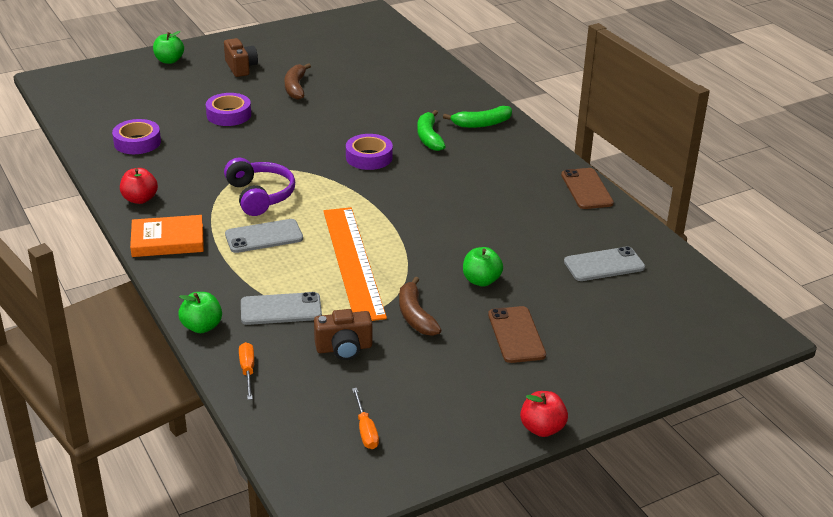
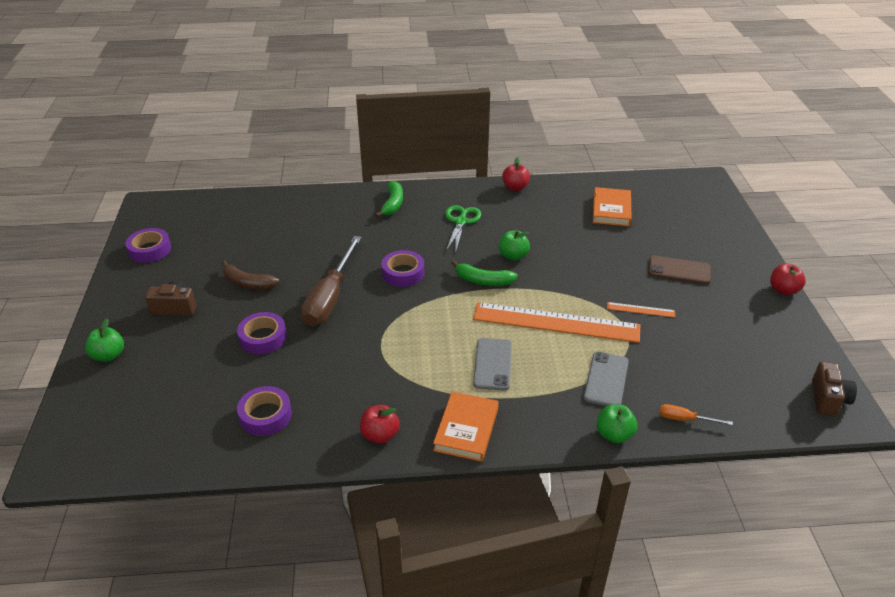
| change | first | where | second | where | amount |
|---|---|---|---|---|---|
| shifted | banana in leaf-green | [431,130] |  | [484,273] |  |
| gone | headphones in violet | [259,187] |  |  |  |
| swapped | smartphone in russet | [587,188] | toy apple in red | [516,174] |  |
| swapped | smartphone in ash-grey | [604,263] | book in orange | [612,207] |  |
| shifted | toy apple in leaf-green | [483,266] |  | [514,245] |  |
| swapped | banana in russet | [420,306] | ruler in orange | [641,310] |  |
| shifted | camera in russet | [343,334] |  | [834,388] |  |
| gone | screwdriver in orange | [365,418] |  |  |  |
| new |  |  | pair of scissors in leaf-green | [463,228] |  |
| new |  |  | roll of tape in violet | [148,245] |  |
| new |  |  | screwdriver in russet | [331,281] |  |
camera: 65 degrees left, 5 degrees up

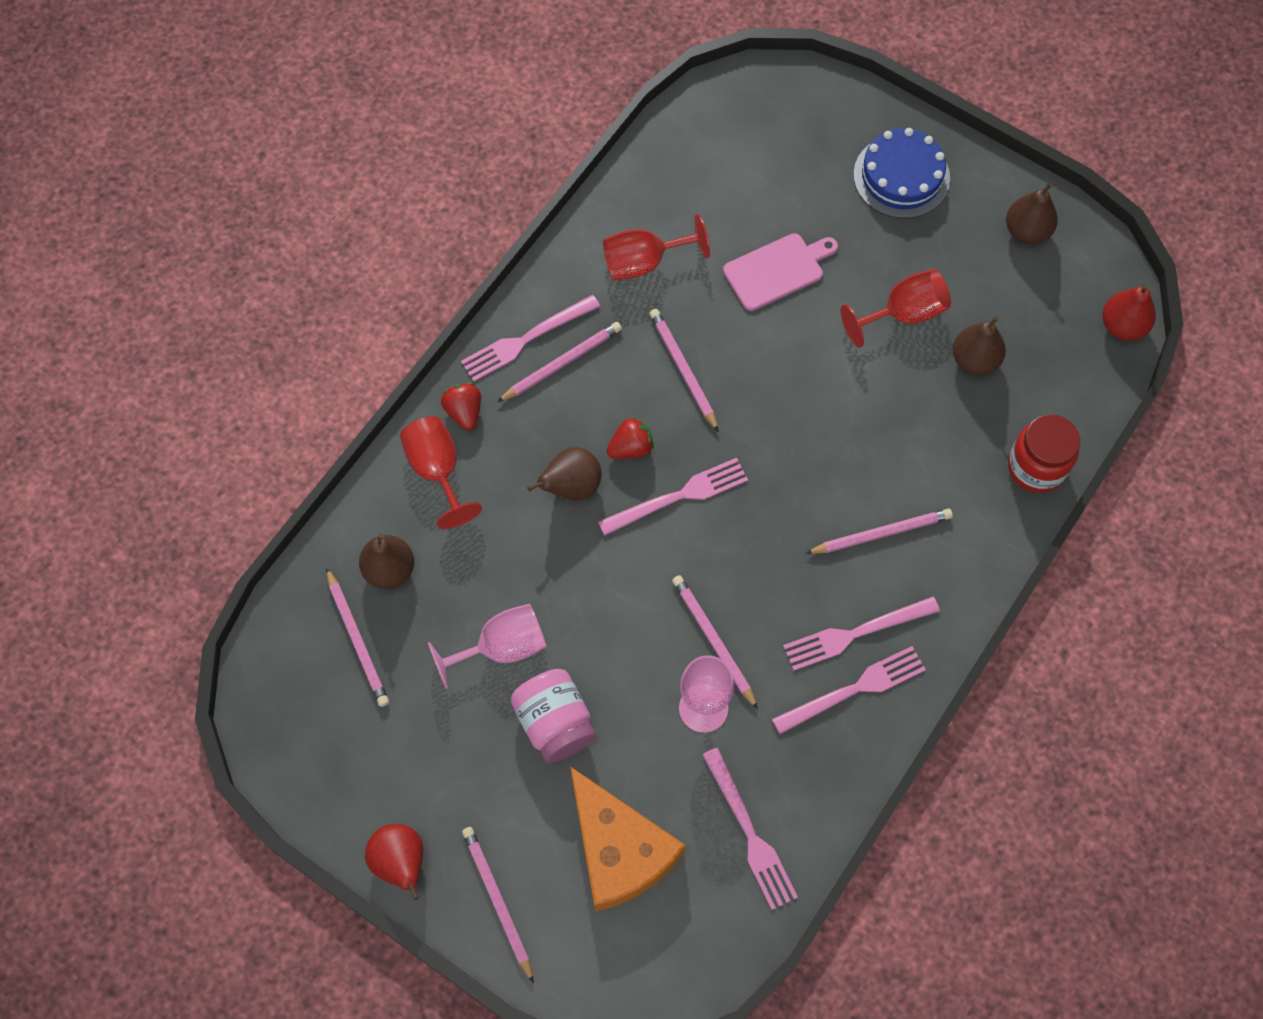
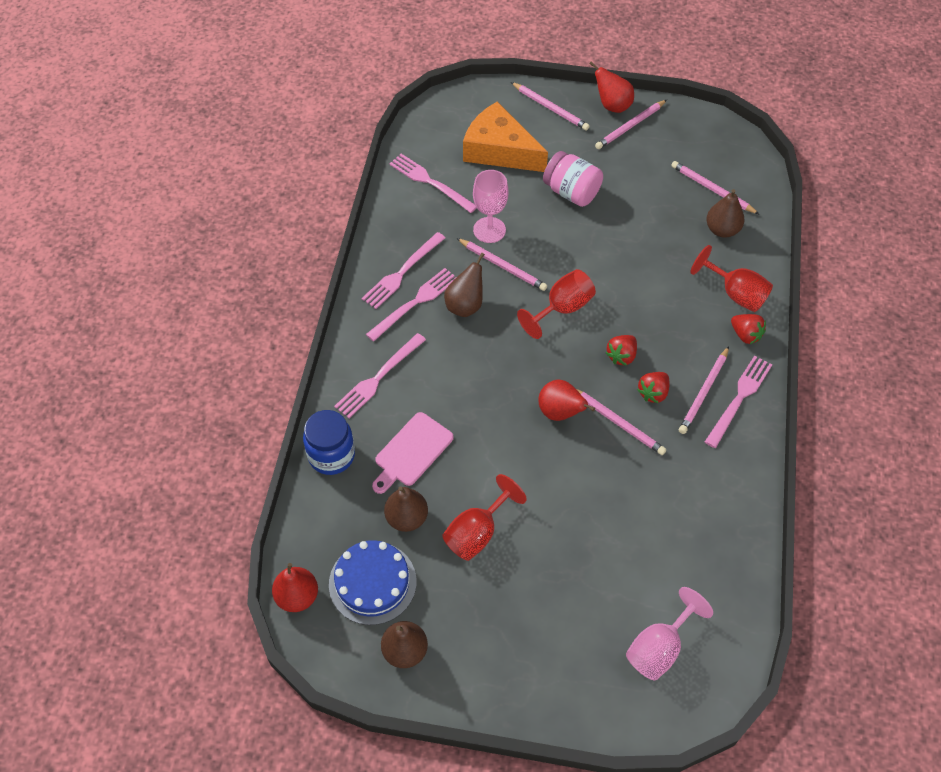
| change | first | where | second | where | amount |
|---|---|---|---|---|---|
| shifted | gateau in royal blue | [901,173] |  | [372,582] |  |
| shifted | wine glass in red | [656,247] |  | [556,304] |  |
| shifted | bread board in rose-pink | [780,272] |  | [413,453] |  |
| repainted | jar in red | [1044,453] | jar in royal blue | [329,442] |  |
| shifted | pear in russet | [564,474] |  | [464,285] |  |
| shifted | table fork in rose-pink | [673,497] |  | [380,375] |  |
| shifted | pencil in rose-pink | [879,531] |  | [631,124] |  |
| shifted | wine glass in rose-pink | [487,646] |  | [669,633] |  |
| new |  |  | strawberry in red | [653,388] |  |
| new |  |  | pear in red | [566,400] |  |
camera: 155 degrees right, 10 degrees down

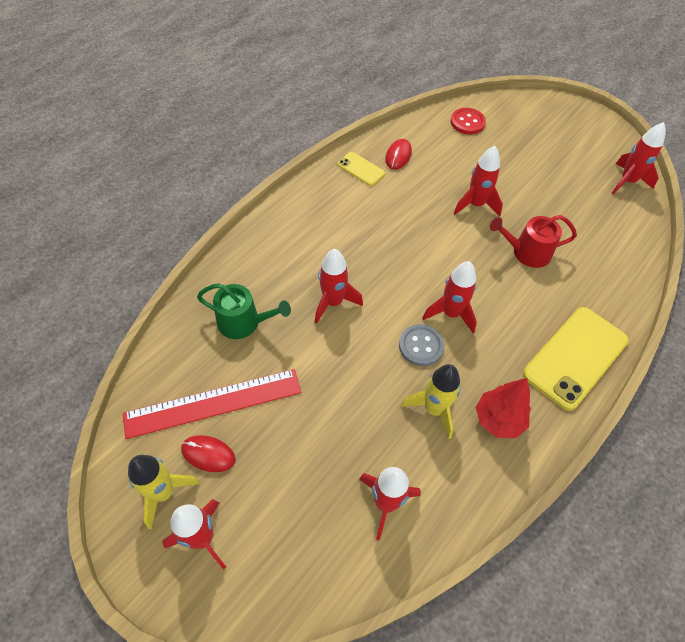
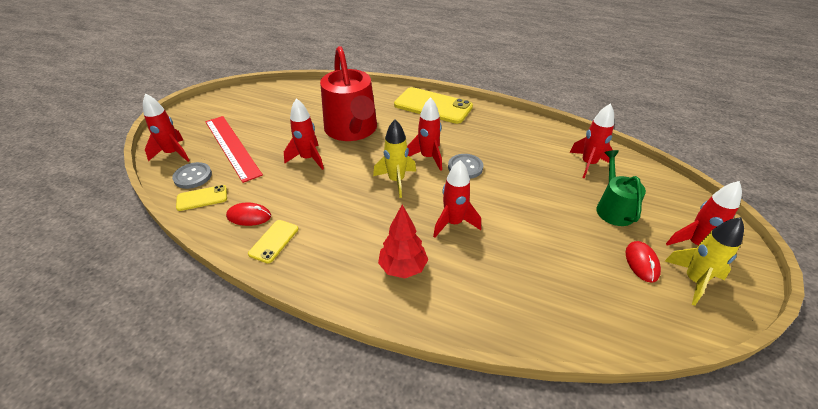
| change | first | where | second | where | amount |
|---|---|---|---|---|---|
| repainted | shirt button in red | [468,121] | shirt button in ash-grey | [192,175] |  |
| shifted | toy rocket in red | [639,158] |  | [166,127] |  |
| scaled | watering pot in red | [533,241] |  | [348,93] | x1.81 |
| shifted | watering pot in leaf-green | [244,311] |  | [621,188] |  |
| shifted | toy rocket in bright yellow | [431,401] |  | [394,158] |  |
| shifted | ruler in red | [212,404] |  | [234,149] |  |
| shifted | tree in red | [503,408] |  | [403,241] |  |
| new |  |  | smartphone in bright yellow | [201,198] |  |
camera: 105 degrees left, 15 degrees down

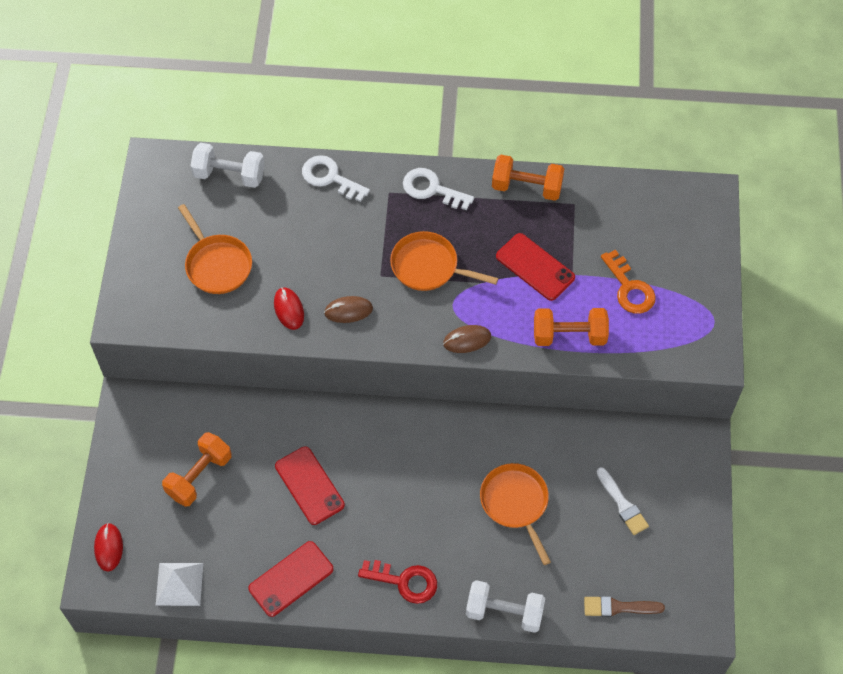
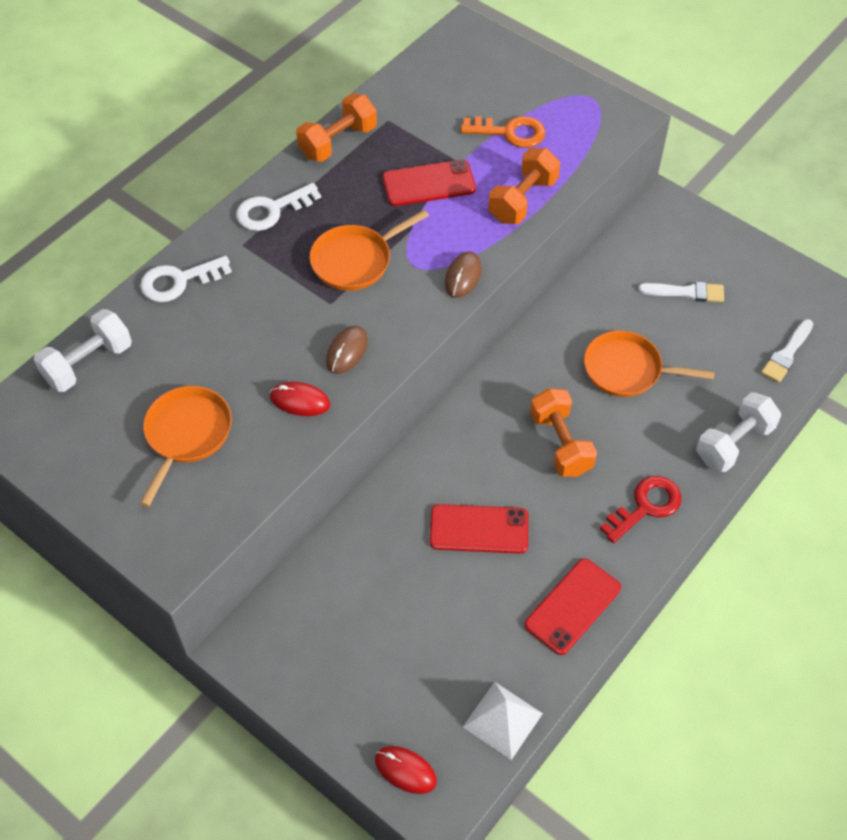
| change | first | where | second | where | amount |
|---|---|---|---|---|---|
| rotated | skillet in orange | [215,249] |  | [186,446] | 75 degrees counterclockwise |
| shifted | hand weight in orange | [197,469] |  | [563,432] |  |
| rotated | smartphone in red | [290,579] |  | [573,606] | 45 degrees clockwise |
| repainted | paintbrush in russet | [624,606] | paintbrush in pure white | [787,351] |  |
camera: 55 degrees left, 5 degrees down

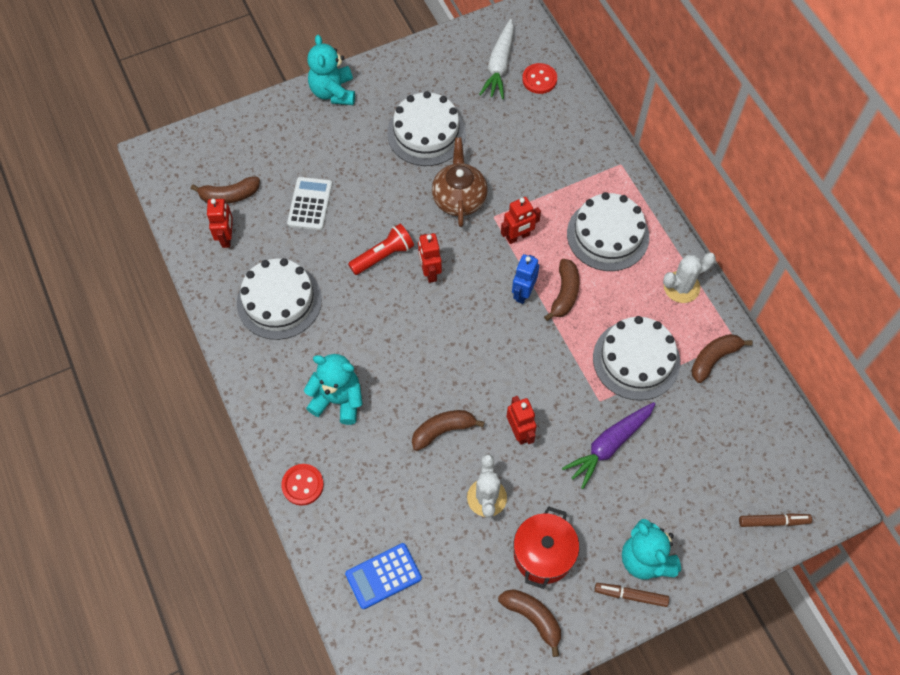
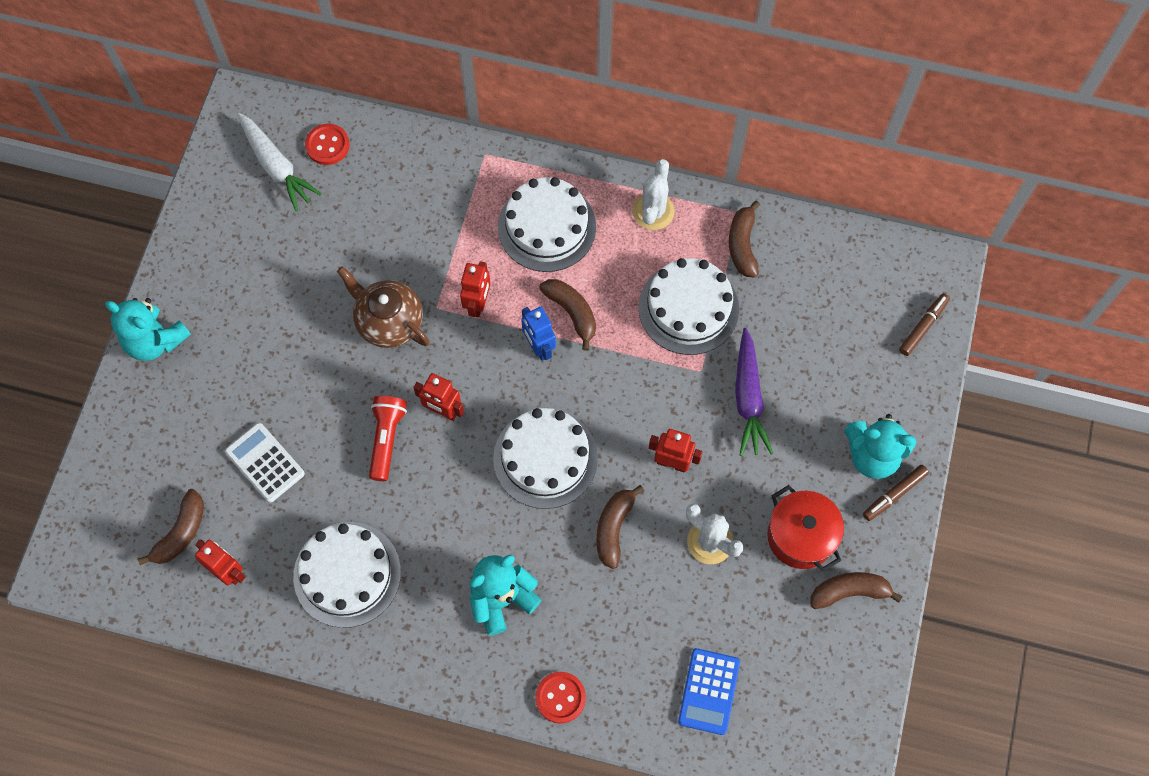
| change | first | where | second | where | amount |
|---|---|---|---|---|---|
| shifted | gateau in pure white | [426,128] |  | [545,458] |  |
camera: 50 degrees left, 5 degrees up

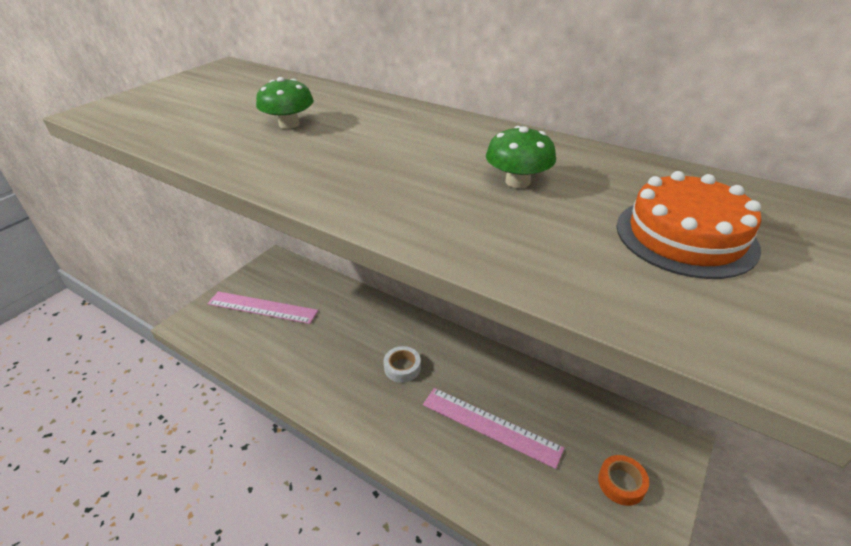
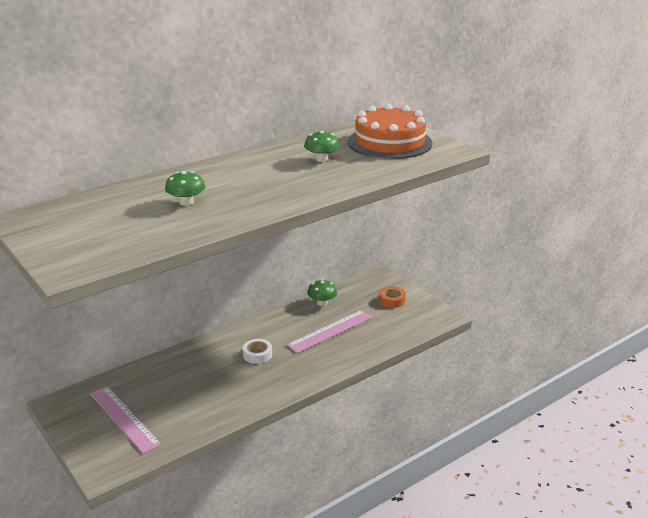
| change | first | where | second | where | amount |
|---|---|---|---|---|---|
| scaled | gateau in orange | [689,225] |  | [390,131] | x1.51 |
| rotated | ruler in rose-pink | [262,307] |  | [125,420] | 75 degrees counterclockwise |
| new |  |  | fungus in leaf-green | [322,292] |  |
camera: 70 degrees left, 10 degrees down

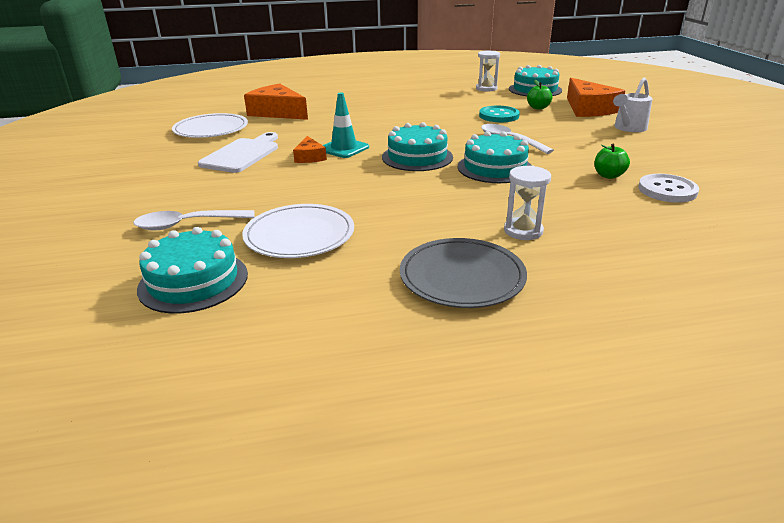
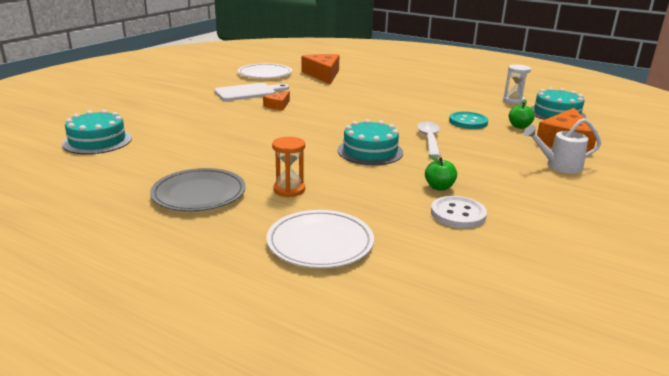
| change | first | where | second | where | amount |
|---|---|---|---|---|---|
| gone | road cone in teal | [346,125] |  |  |  |
| gone | gateau in teal | [417,146] |  |  |  |
| repainted | hourglass in pure white | [527,203] | hourglass in orange | [288,167] |  |
| shifted | dinner plate in pure white | [298,231] |  | [320,239] |  |
| gone | spoon in pure white | [193,220] |  |  |  |
camera: 40 degrees right, 5 degrees down

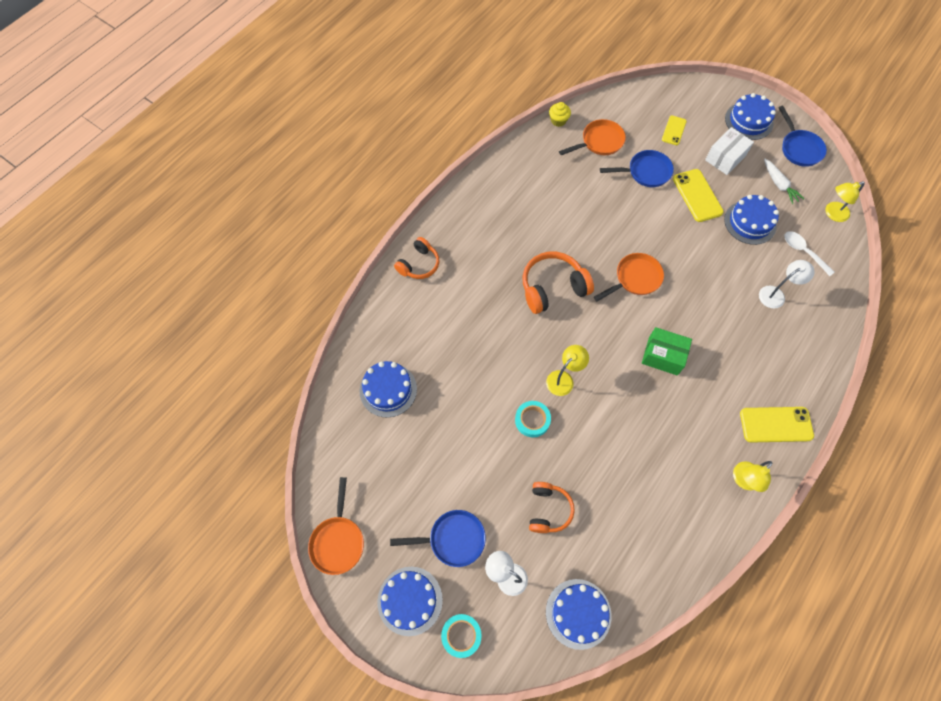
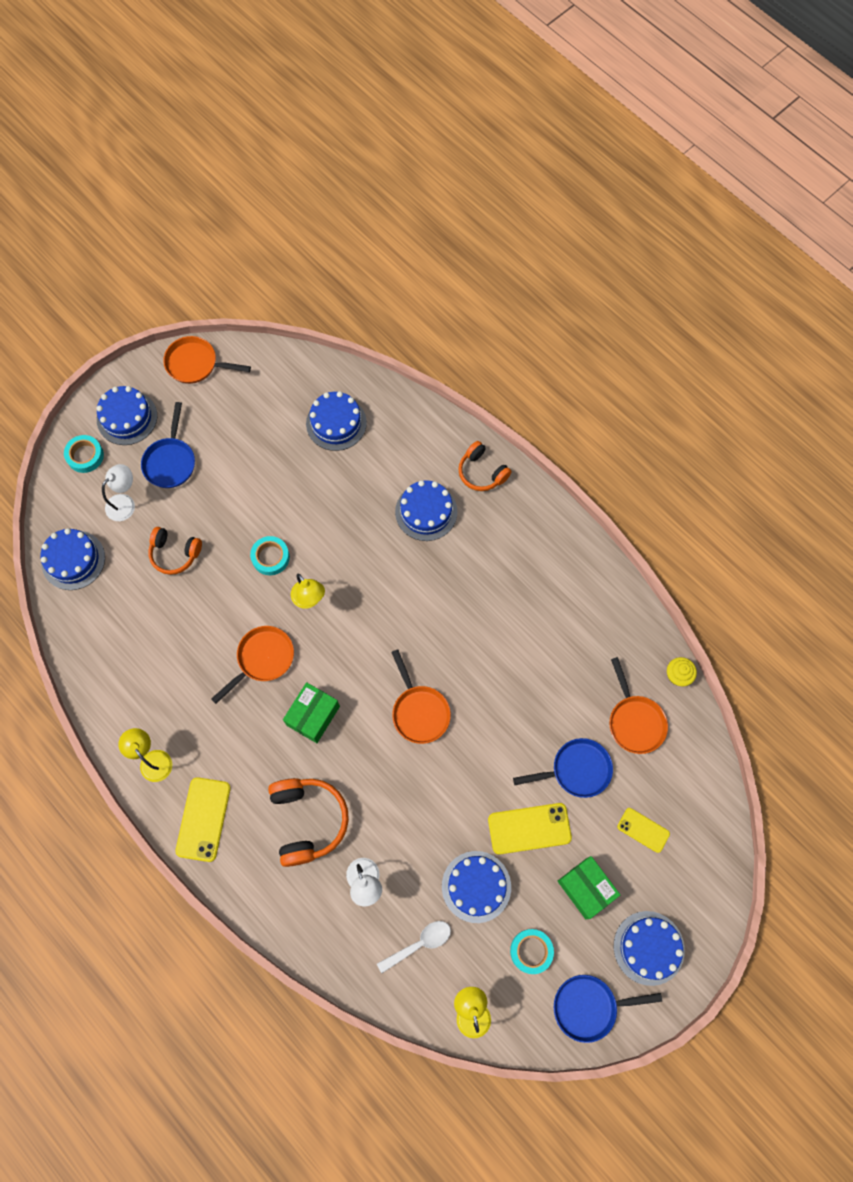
| change | first | where | second | where | amount |
|---|---|---|---|---|---|
| repainted | package in pure white | [729,151] | package in leaf-green | [589,887] |  |
| rotated | skillet in royal blue | [637,168] |  | [563,768] | 105 degrees counterclockwise |
| swapped | root vegetable in pure white | [784,181] | roll of tape in teal | [532,951] |  |
| shifted | headphones in orange | [558,283] |  | [308,822] |  |
| new |  |  | gateau in royal blue | [426,510] |  |
| new |  |  | skillet in orange | [252,665] |  |
camera: 100 degrees right, 5 degrees up

